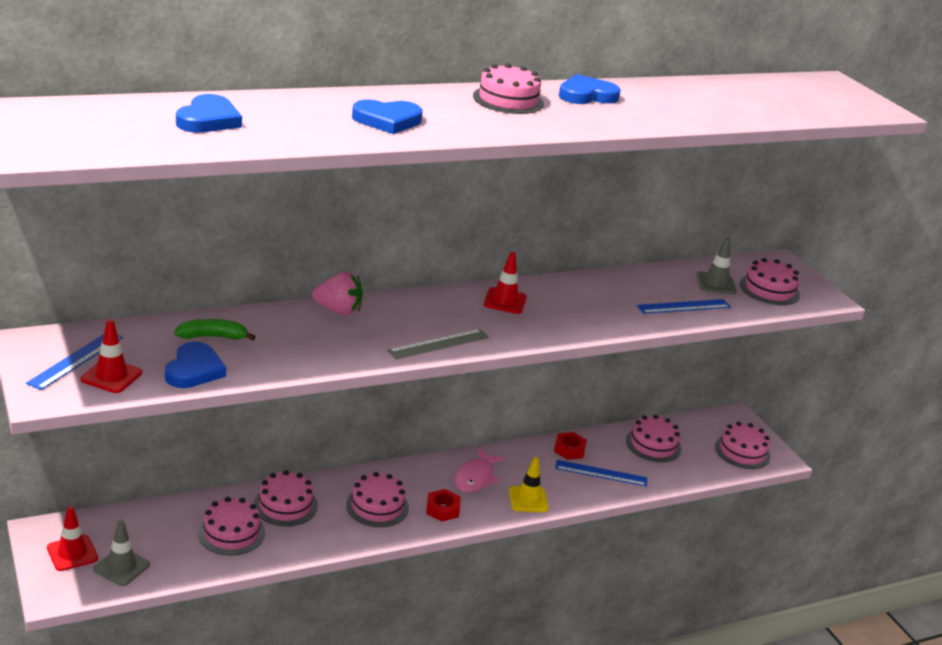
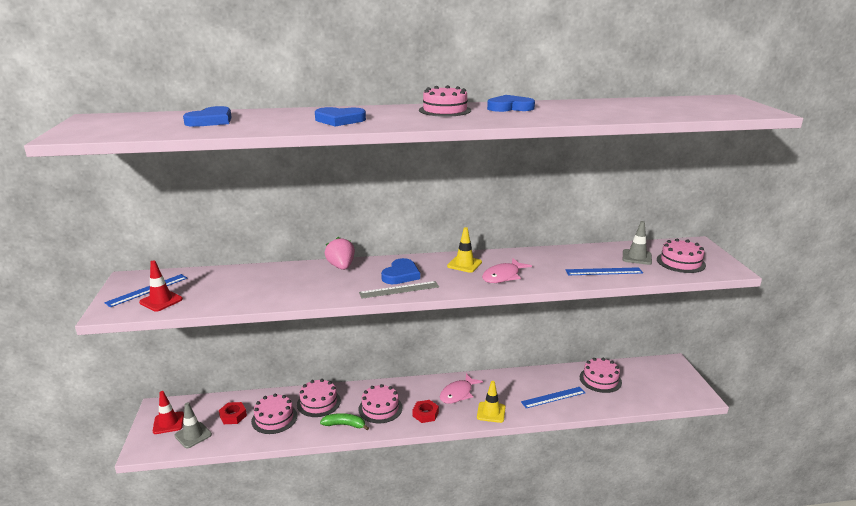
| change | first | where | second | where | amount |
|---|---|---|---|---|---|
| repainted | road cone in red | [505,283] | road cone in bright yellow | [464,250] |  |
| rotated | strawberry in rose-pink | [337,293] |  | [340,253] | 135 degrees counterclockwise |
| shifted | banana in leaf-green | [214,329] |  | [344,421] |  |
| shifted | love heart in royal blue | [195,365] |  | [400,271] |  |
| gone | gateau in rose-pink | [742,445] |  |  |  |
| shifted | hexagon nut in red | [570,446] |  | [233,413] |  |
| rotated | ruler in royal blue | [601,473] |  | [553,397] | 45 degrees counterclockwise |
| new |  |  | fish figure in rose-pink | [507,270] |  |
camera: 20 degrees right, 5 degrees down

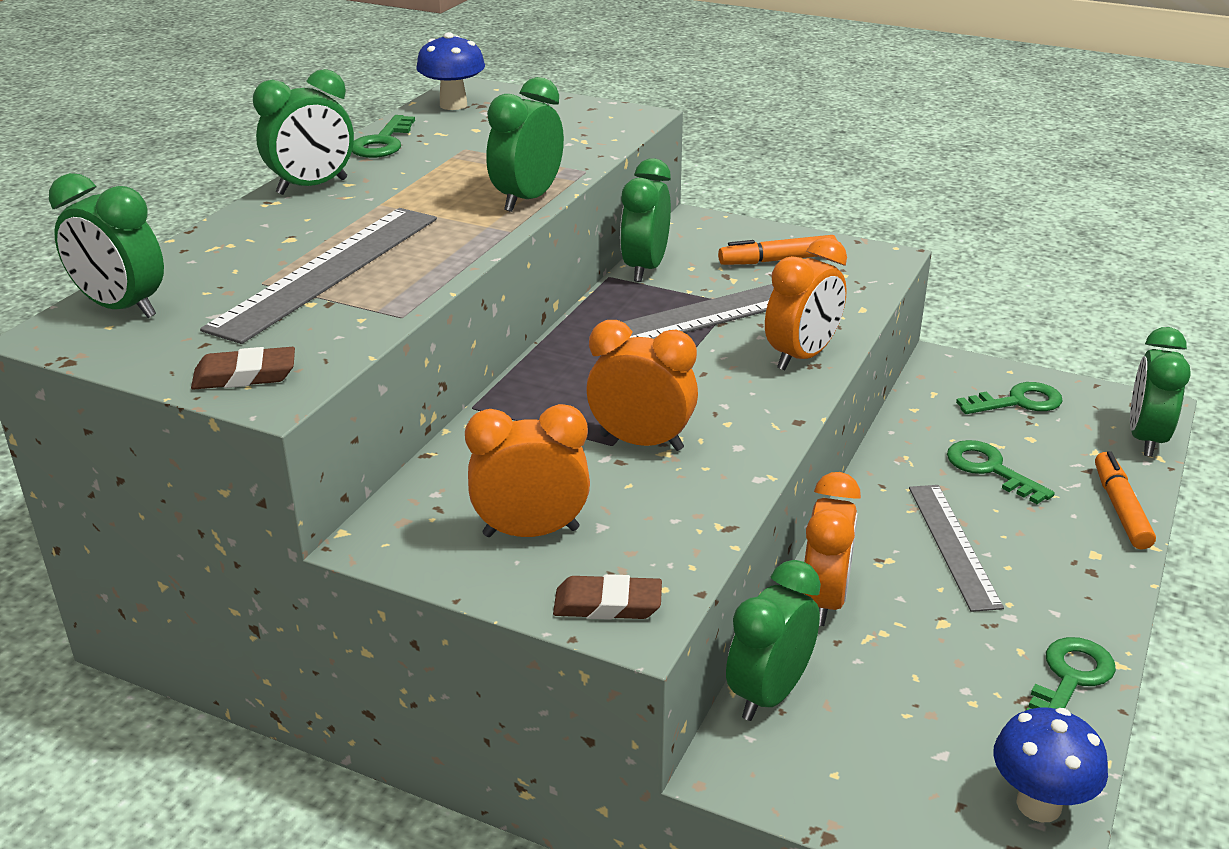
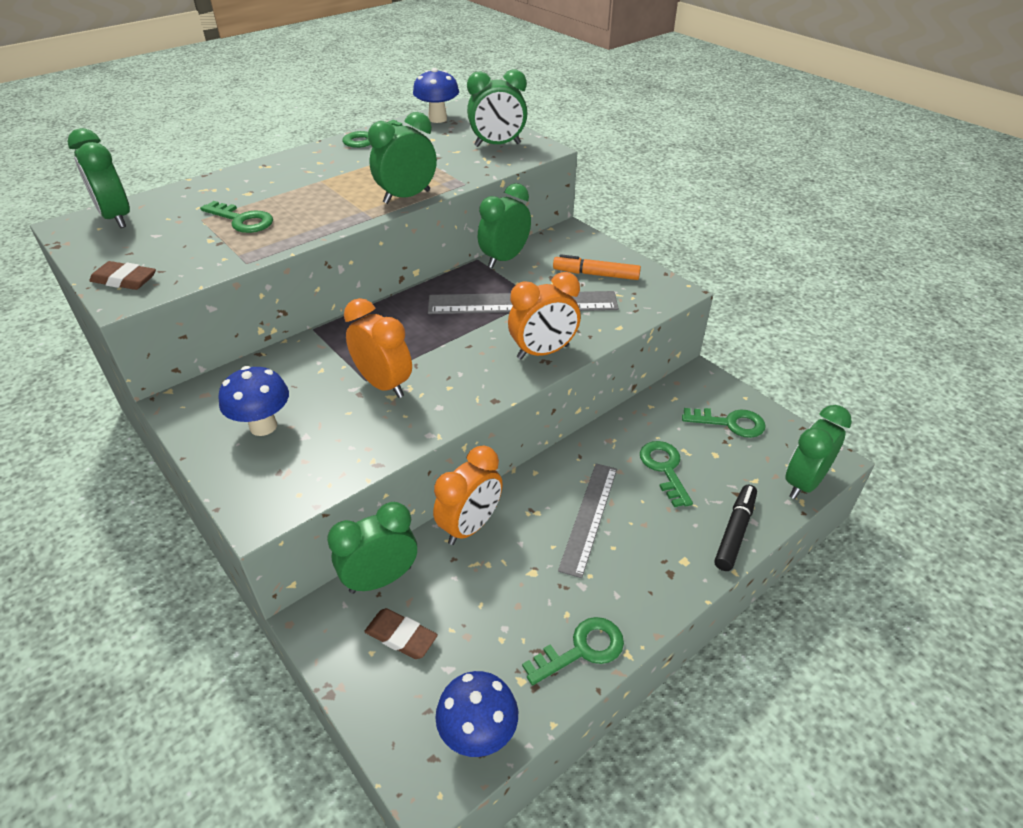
| change | first | where | second | where | amount |
|---|---|---|---|---|---|
| shifted | alarm clock in leaf-green | [303,132] |  | [497,108] |  |
| swapped | ruler in ash-grey | [318,276] | key in leaf-green | [236,217] |  |
| swapped | alarm clock in orange | [527,470] | fungus in royal blue | [253,401] |  |
| repainted | felt pen in orange | [1125,500] | felt pen in black | [735,528] |  |
| shifted | pencil eraser in russet | [607,597] |  | [401,633] |  |
camera: 25 degrees right, 10 degrees up

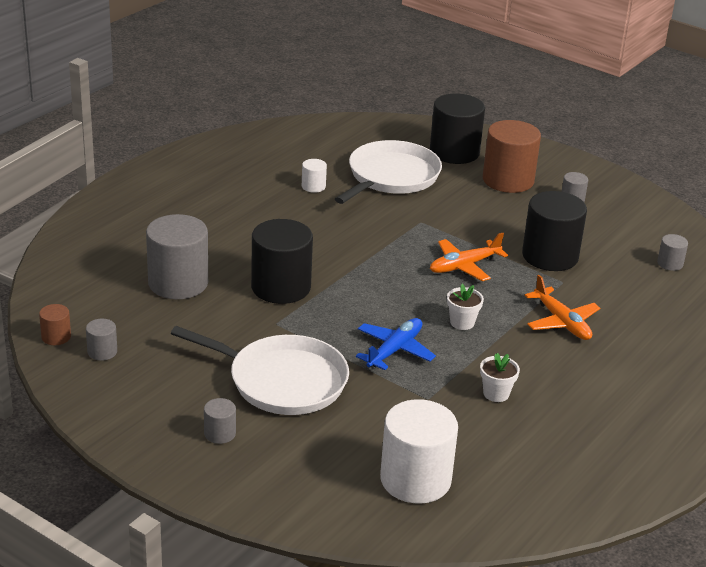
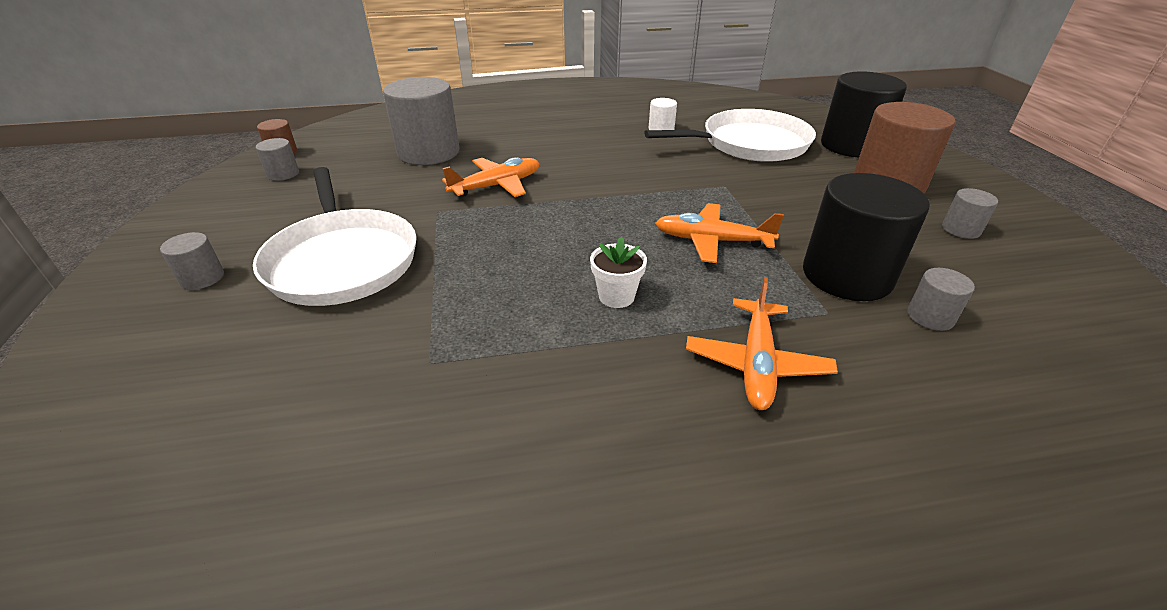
| change | first | where | second | where | amount |
|---|---|---|---|---|---|
| swapped | cylinder shape in black | [282,261] | plane in orange | [491,177] |  |
| shifted | cylinder shape in ash-grey | [672,252] |  | [941,299] |  |
| gone | plane in royal blue | [396,344] |  |  |  |
| gone | plant pot in pure white | [500,377] |  |  |  |
| gone | cylinder shape in pure white | [419,451] |  |  |  |
camera: 45 degrees right, 5 degrees up

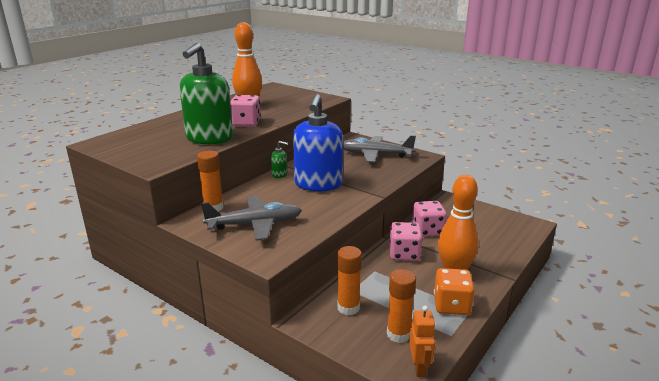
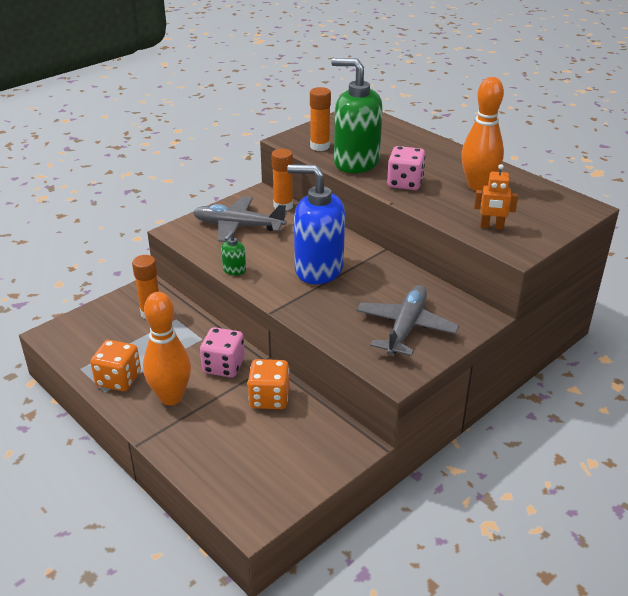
| change | first | where | second | where | amount |
|---|---|---|---|---|---|
| shifted | soap pump in leaf-green | [279,159] |  | [233,253] |  |
| rotated | plane in ash-grey | [251,218] |  | [240,219] | 105 degrees clockwise |
| repainted | game die in rose-pink | [429,219] | game die in orange | [268,384] |  |
| shifted | glue stick in orange | [401,306] |  | [320,119] |  |
| shifted | toy robot in orange | [422,341] |  | [496,197] |  |
camera: 100 degrees right, 10 degrees up

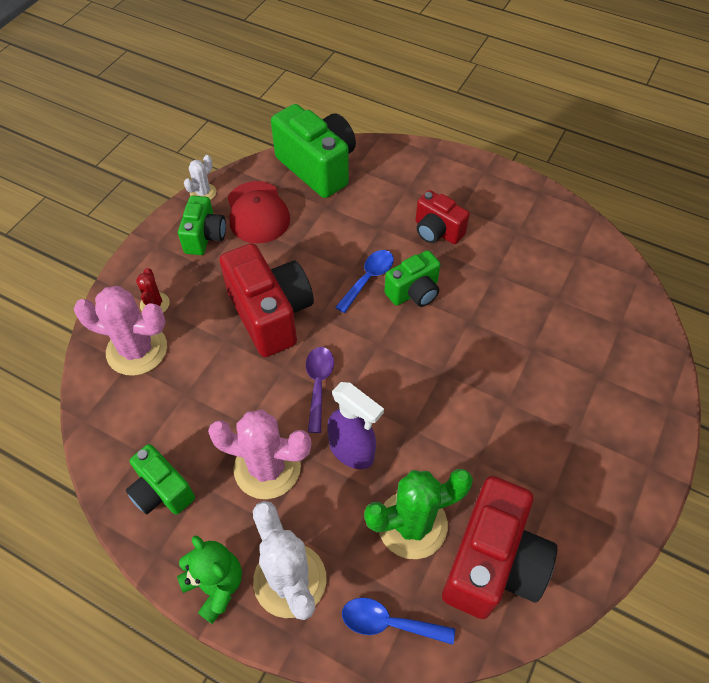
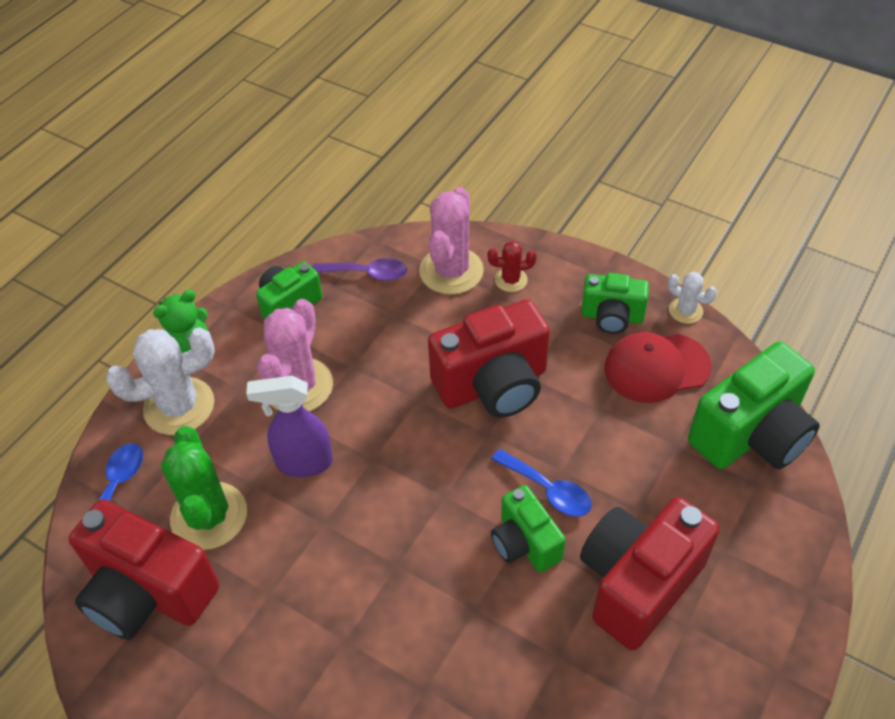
| change | first | where | second | where | amount |
|---|---|---|---|---|---|
| scaled | camera in red | [443,217] |  | [650,573] | x1.72 |
| shifted | spoon in violet | [320,390] |  | [359,269] |  |
| rotated | sprayer in violet | [355,425] |  | [289,426] | 45 degrees clockwise |
camera: 95 degrees right, 5 degrees down

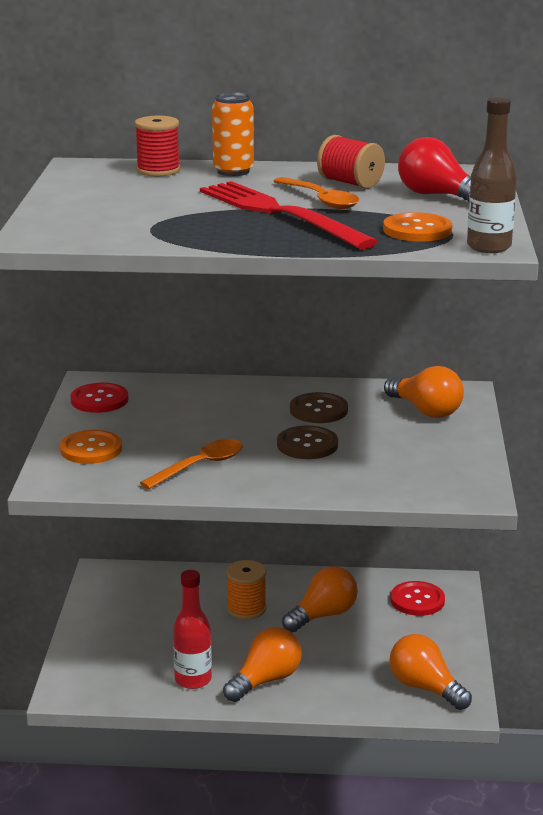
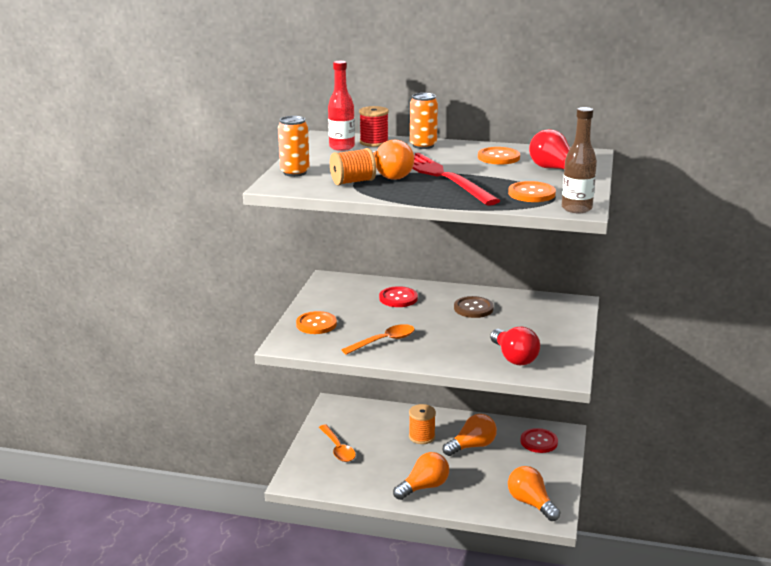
| change | first | where | second | where | amount |
|---|---|---|---|---|---|
| swapped | bobbin in red | [351,162] | shirt button in orange | [499,155] |  |
| shifted | spoon in orange | [316,193] |  | [337,443] |  |
| shifted | bulb in orange | [424,392] |  | [393,160] |  |
| shifted | shirt button in red | [99,398] |  | [398,296] |  |
| gone | shirt button in russet | [307,442] |  |  |  |
| shifted | flask in red | [192,629] |  | [341,106] |  |
| new |  |  | tin in orange | [294,146] |  |
| new |  |  | bobbin in orange | [353,166] |  |
| new |  |  | bulb in red | [515,346] |  |
camera: 10 degrees right, 0 degrees up

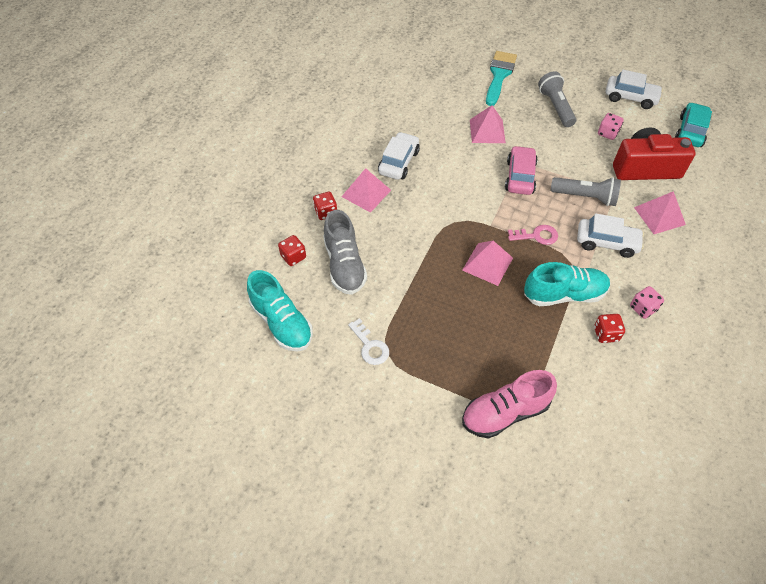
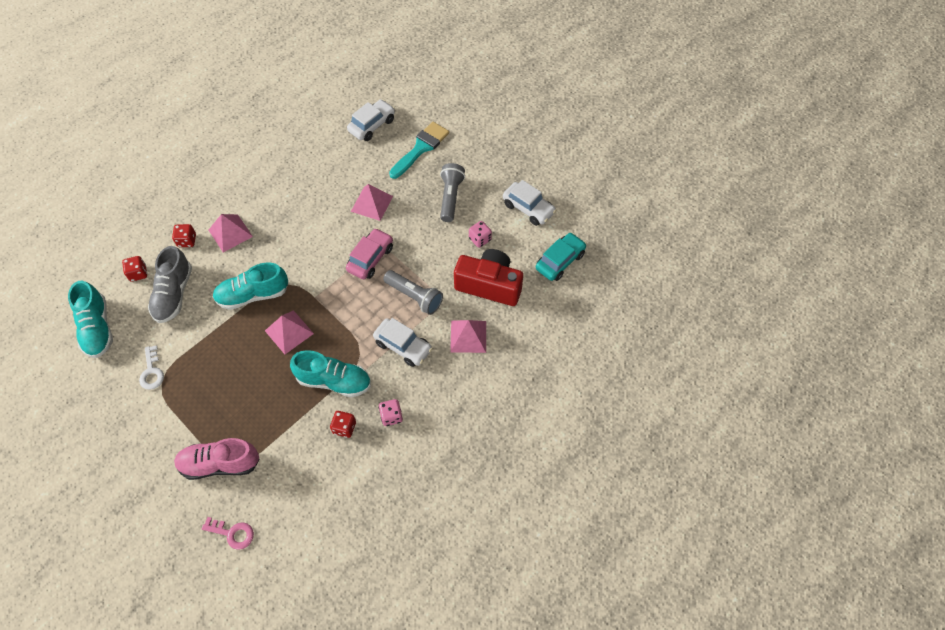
| change | first | where | second | where | amount |
|---|---|---|---|---|---|
| shifted | automobile in pure white | [399,156] |  | [371,120] |  |
| shifted | key in rose-pink | [533,235] |  | [228,533] |  |
| new |  |  | sneaker in teal | [250,286] |  |
camera: 20 degrees right, 5 degrees up

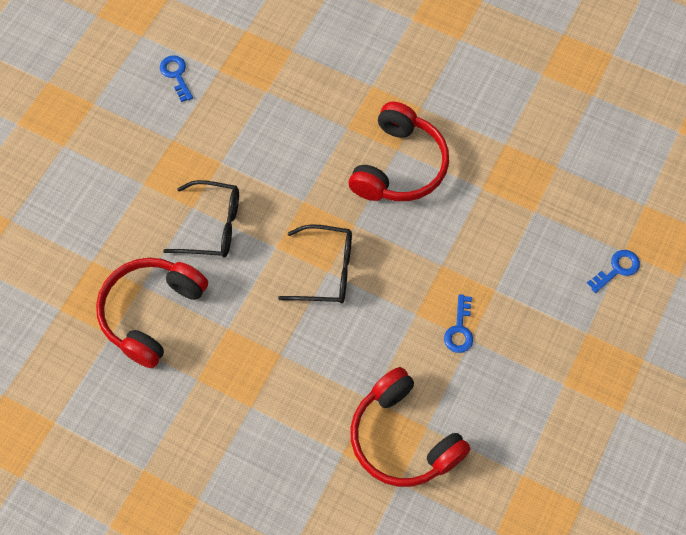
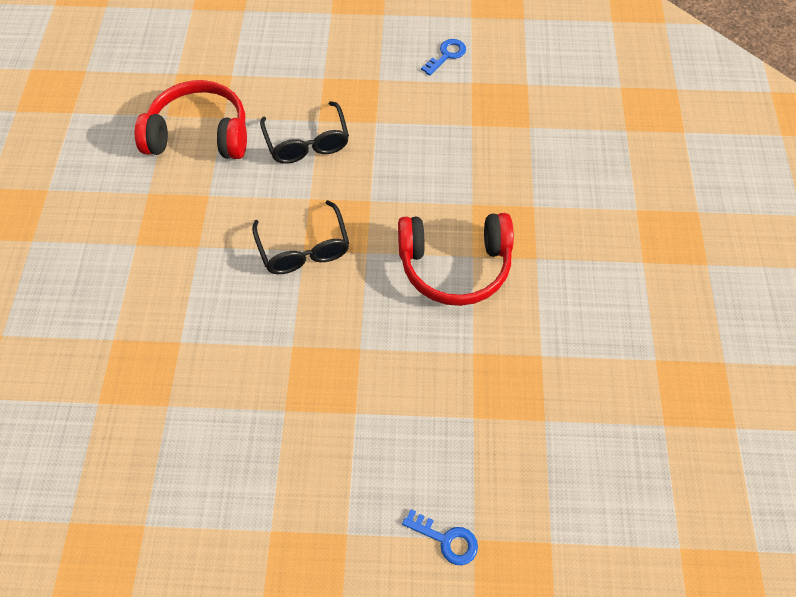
| change | first | where | second | where | amount |
|---|---|---|---|---|---|
| gone | key in royal blue | [458,323] |  |  |  |
| gone | headphones in red | [410,427] |  |  |  |
camera: 65 degrees right, 5 degrees down

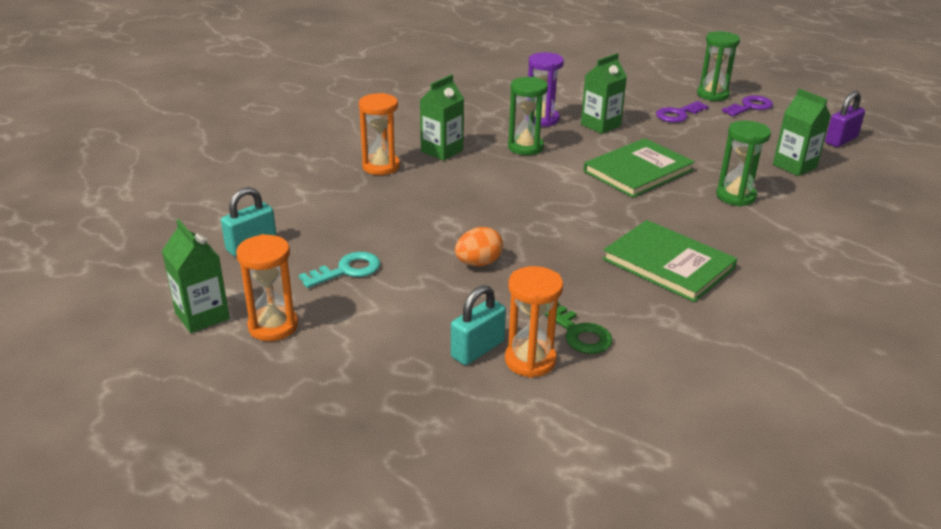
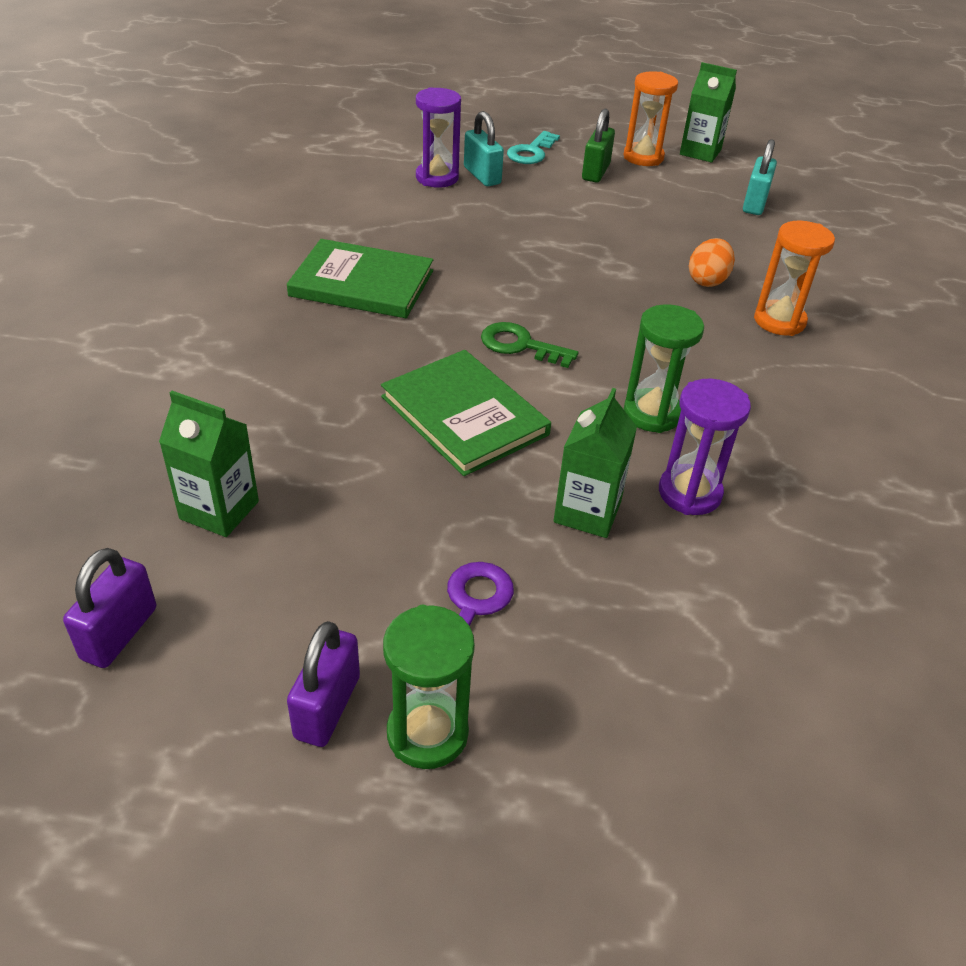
| change | first | where | second | where | amount |
|---|---|---|---|---|---|
| gone | milk carton in leaf-green | [442,117] |  |  |  |
| swapped | key in violet | [747,105] | small lock in violet | [323,684] |  |
| gone | hourglass in leaf-green | [743,163] |  |  |  |
| rotated | book in leaf-green | [639,168] |  | [466,413] | 60 degrees counterclockwise |
| shifted | toy egg in orange | [479,246] |  | [712,262] |  |
| shifted | key in teal | [339,270] |  | [533,147] |  |
| repainted | hourglass in orange | [534,322] | hourglass in violet | [438,137] |  |
| rotated | small lock in teal | [478,325] |  | [484,148] | 45 degrees counterclockwise |
| shifted | key in leaf-green | [579,328] |  | [529,345] |  |
| new |  |  | small lock in leaf-green | [598,145] |  |
camera: 150 degrees right, 10 degrees up

